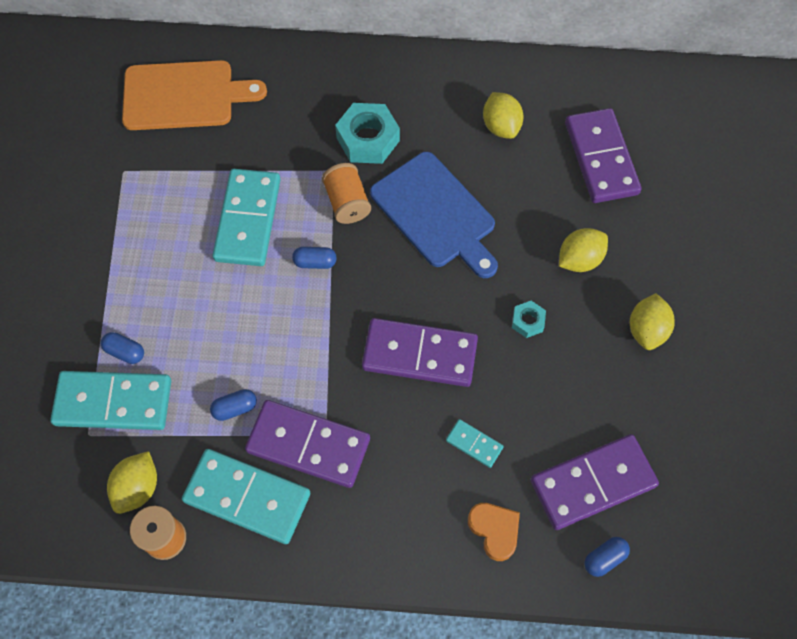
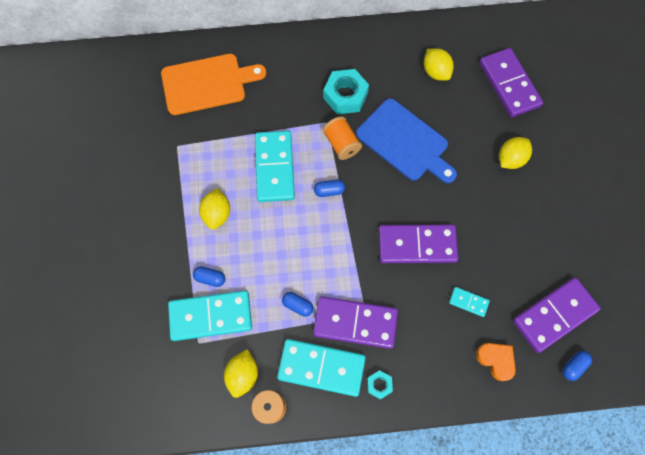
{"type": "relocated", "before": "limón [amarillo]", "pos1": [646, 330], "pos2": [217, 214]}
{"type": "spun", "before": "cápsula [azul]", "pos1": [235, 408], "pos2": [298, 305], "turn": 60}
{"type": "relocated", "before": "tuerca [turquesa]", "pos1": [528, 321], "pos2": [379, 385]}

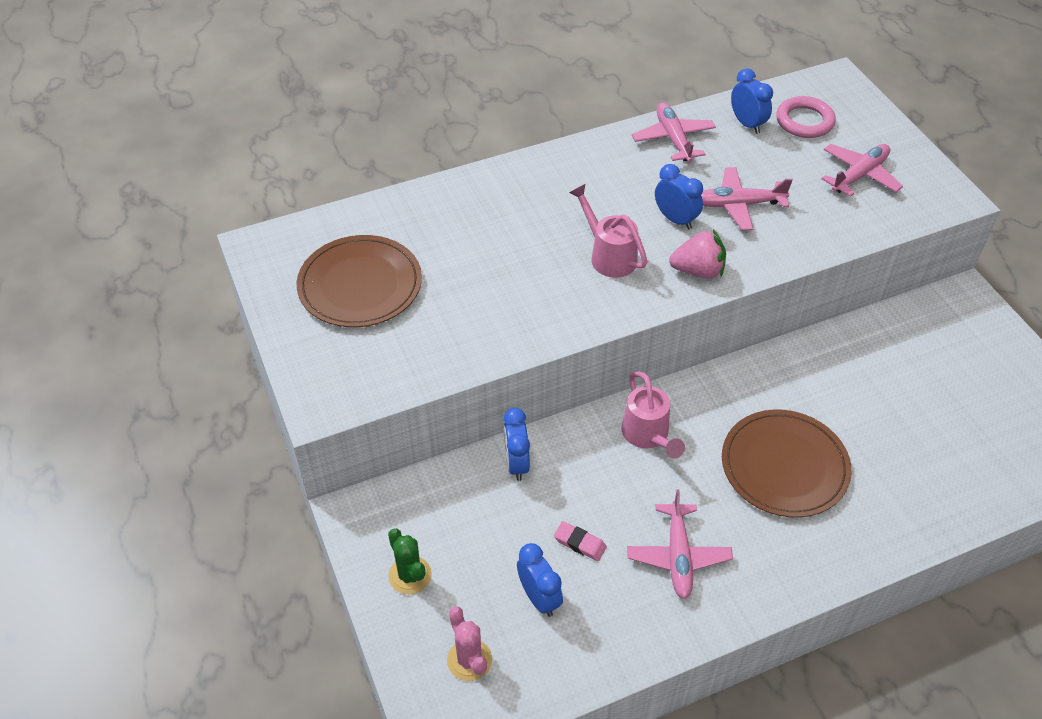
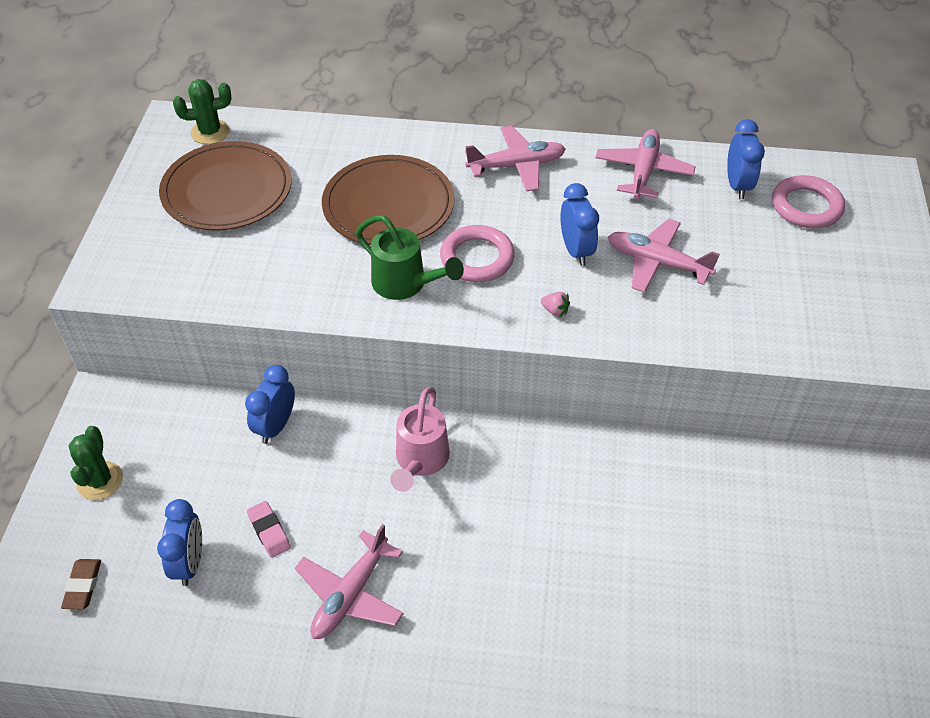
{"type": "exchanged", "before": "cactus [rosa]", "after": "goma de borrar [marrón]", "pos1": [469, 660], "pos2": [83, 586]}
{"type": "appeared", "after": "cactus [verde]", "pos2": [210, 132]}
{"type": "relocated", "before": "plato [marrón]", "pos1": [784, 466], "pos2": [388, 205]}
{"type": "appeared", "after": "regadera [verde]", "pos2": [405, 284]}
{"type": "exchanged", "before": "regadera [rosa]", "after": "anillo [rosa]", "pos1": [609, 255], "pos2": [477, 258]}
{"type": "relocated", "before": "avión [rosa]", "pos1": [859, 175], "pos2": [517, 166]}
{"type": "size", "before": "fresa [rosa]", "pos1": [698, 271], "pos2": [555, 311], "scale": 0.45}

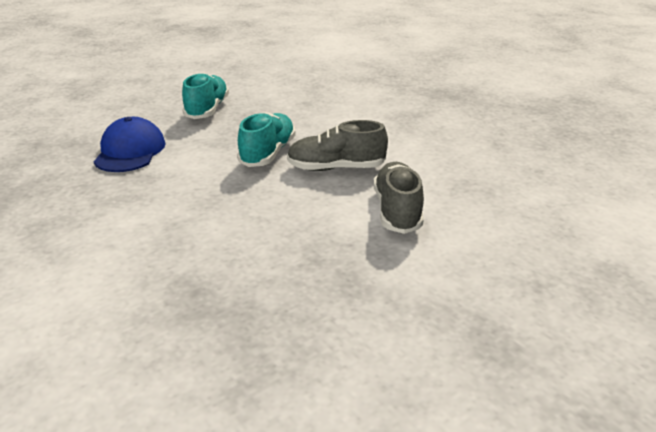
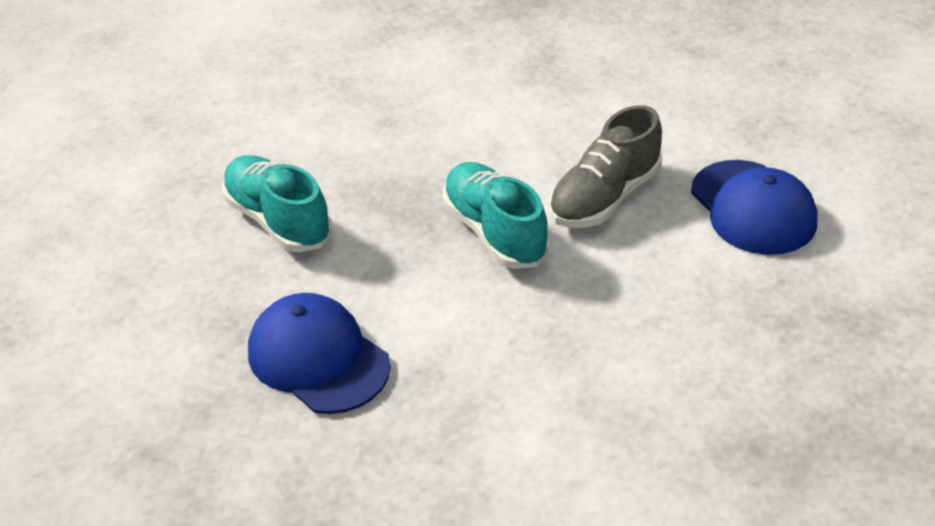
{"type": "exchanged", "before": "zapato [gris]", "after": "gorra [azul]", "pos1": [397, 210], "pos2": [753, 208]}

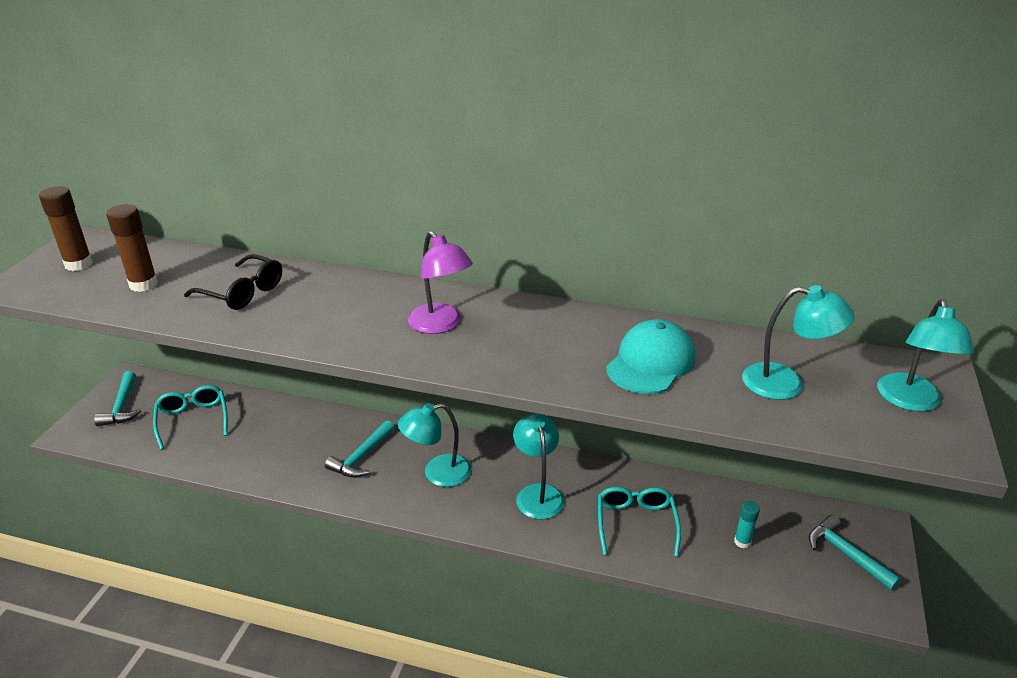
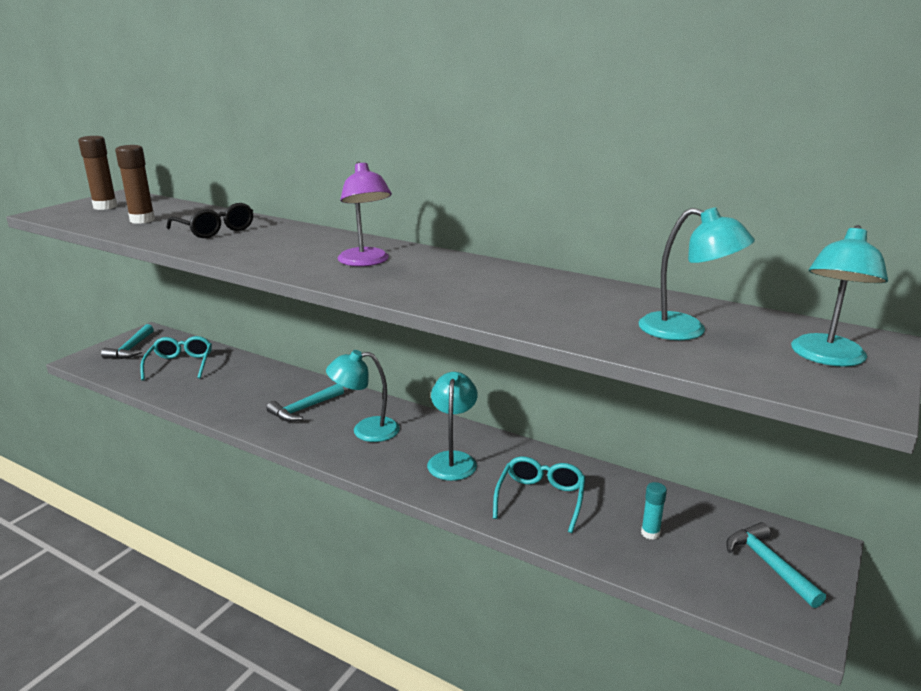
{"type": "missing", "before": "gorra [turquesa]", "pos1": [651, 362]}

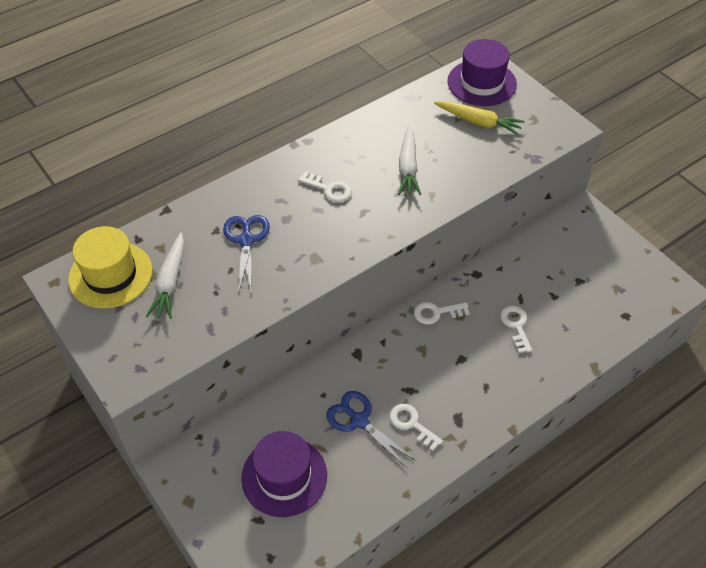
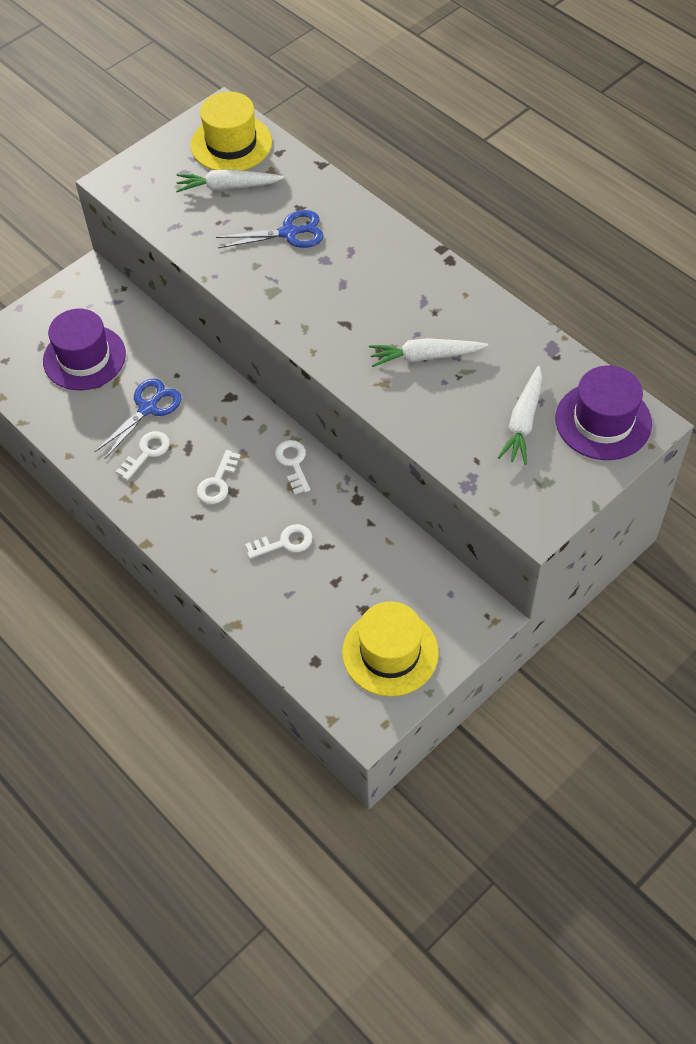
{"type": "relocated", "before": "llave [blanco]", "pos1": [329, 189], "pos2": [217, 482]}
{"type": "appeared", "after": "sombrero [amarillo]", "pos2": [390, 652]}
{"type": "colour", "before": "zanahoria [amarillo]", "after": "zanahoria [blanco]", "pos1": [479, 122], "pos2": [523, 422]}

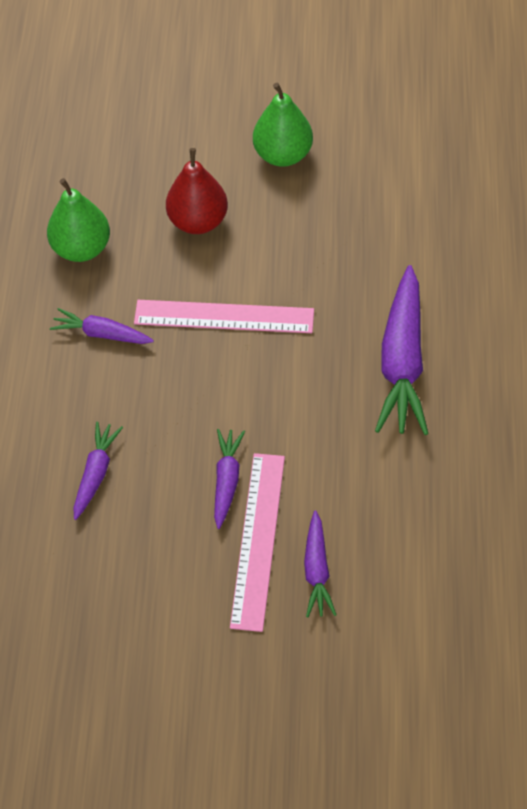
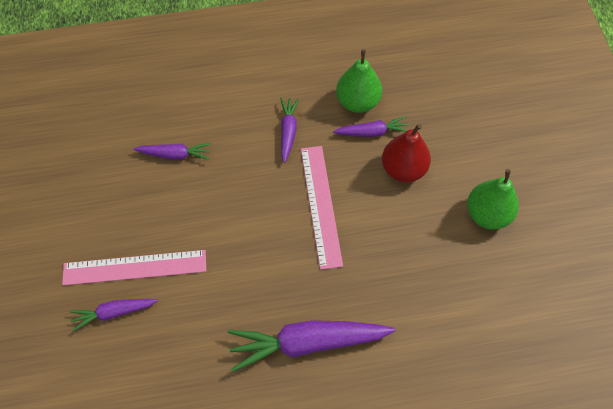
{"type": "relocated", "before": "zanahoria [morado]", "pos1": [227, 481], "pos2": [372, 132]}

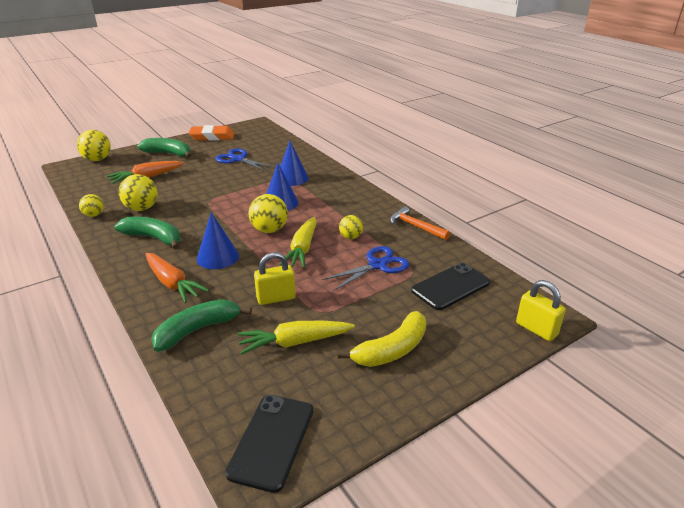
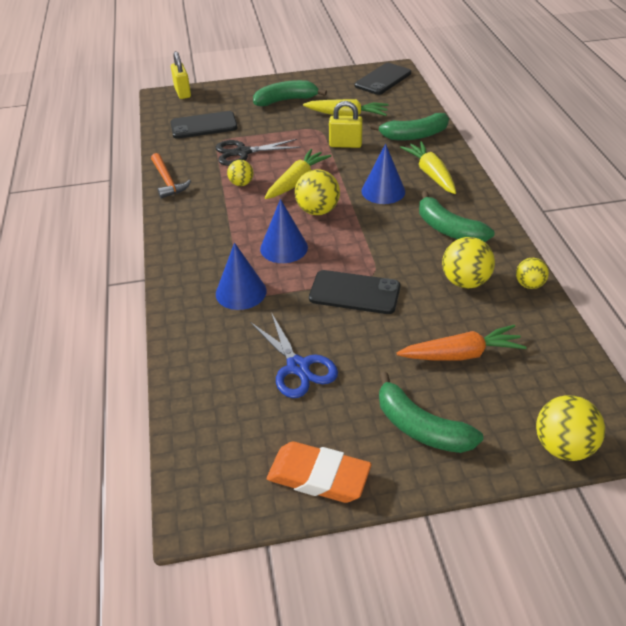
{"type": "colour", "before": "tijeras [azul]", "after": "tijeras [negro]", "pos1": [377, 265], "pos2": [242, 152]}
{"type": "colour", "before": "plátano [amarillo]", "after": "plátano [verde]", "pos1": [392, 350], "pos2": [286, 100]}
{"type": "appeared", "after": "móvil [negro]", "pos2": [354, 292]}
{"type": "colour", "before": "zanahoria [naranja]", "after": "zanahoria [amarillo]", "pos1": [172, 283], "pos2": [431, 174]}

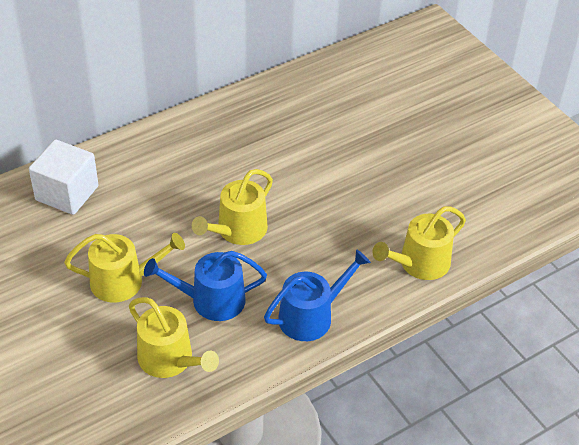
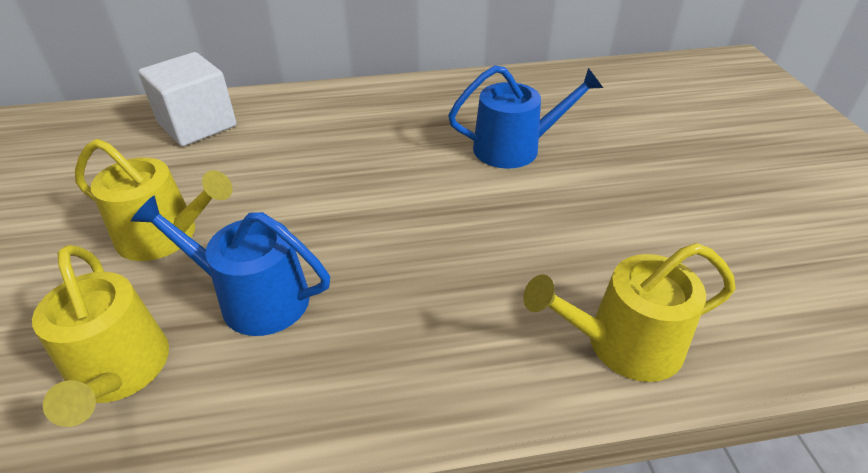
{"type": "relocated", "before": "regadera [azul]", "pos1": [311, 316], "pos2": [514, 148]}
{"type": "missing", "before": "regadera [amarillo]", "pos1": [238, 230]}

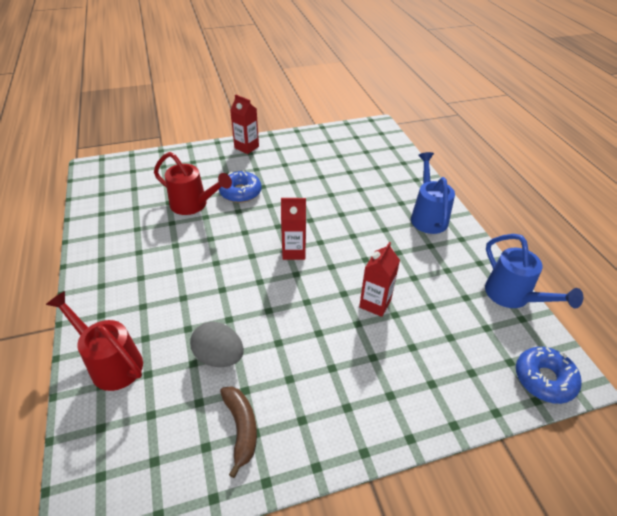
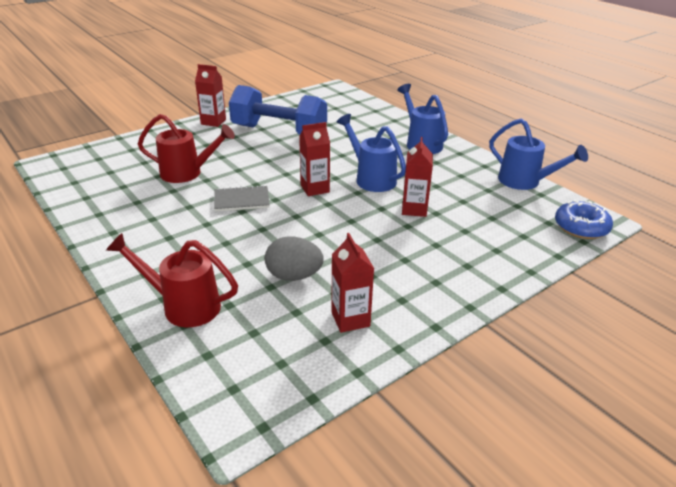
{"type": "appeared", "after": "cuaderno [gris]", "pos2": [241, 200]}
{"type": "appeared", "after": "mancuerna [azul]", "pos2": [279, 132]}
{"type": "exchanged", "before": "plátano [marrón]", "after": "cartón de leche [rojo]", "pos1": [241, 428], "pos2": [350, 319]}
{"type": "appeared", "after": "regadera [azul]", "pos2": [372, 179]}
{"type": "missing", "before": "rosquilla [azul]", "pos1": [240, 192]}

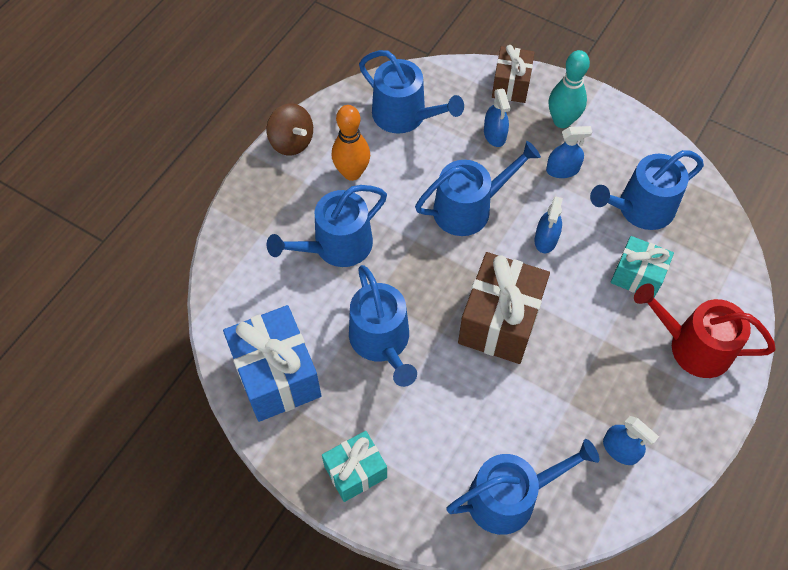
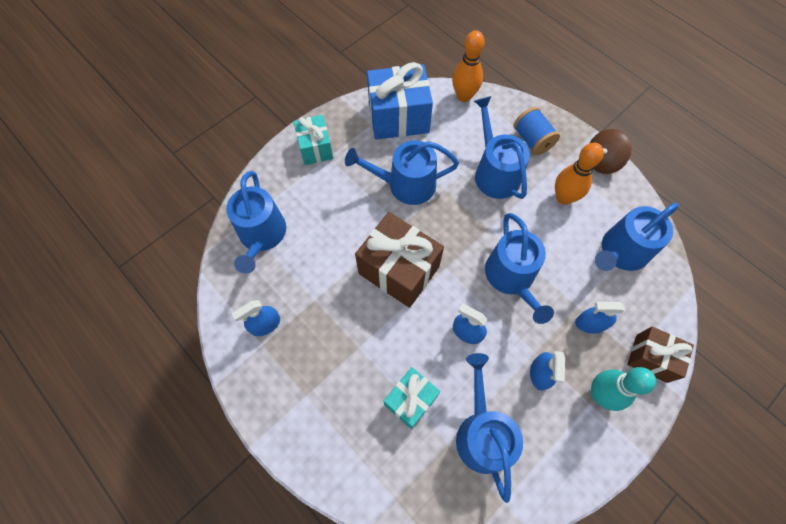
{"type": "appeared", "after": "bolo [naranja]", "pos2": [464, 96]}
{"type": "appeared", "after": "carrete [azul]", "pos2": [532, 140]}
{"type": "missing", "before": "regadera [rojo]", "pos1": [693, 346]}

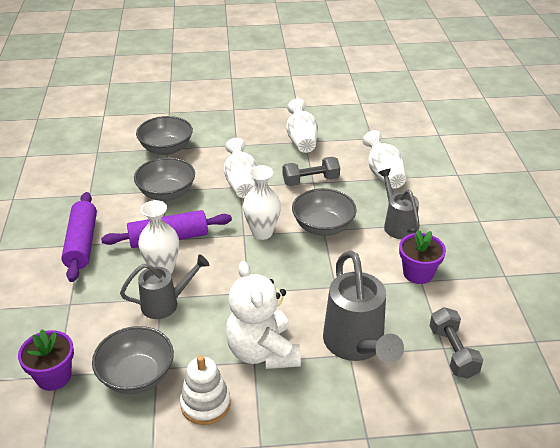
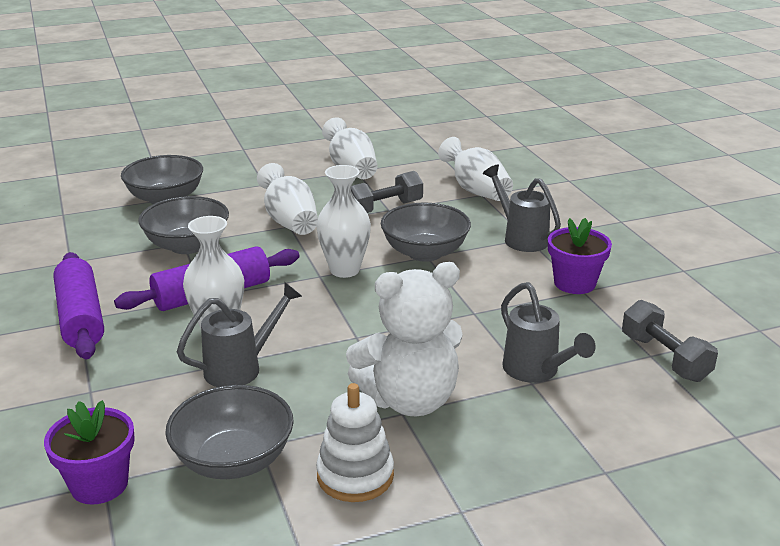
{"type": "spun", "before": "osito [blanco]", "pos1": [262, 352], "pos2": [409, 400], "turn": -75}
{"type": "size", "before": "regadera [gris]", "pos1": [356, 345], "pos2": [536, 371], "scale": 0.63}

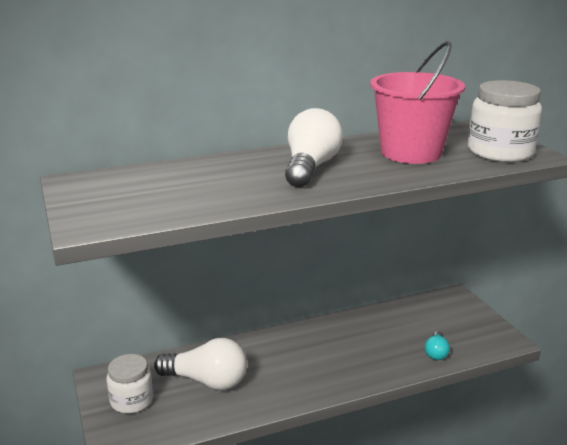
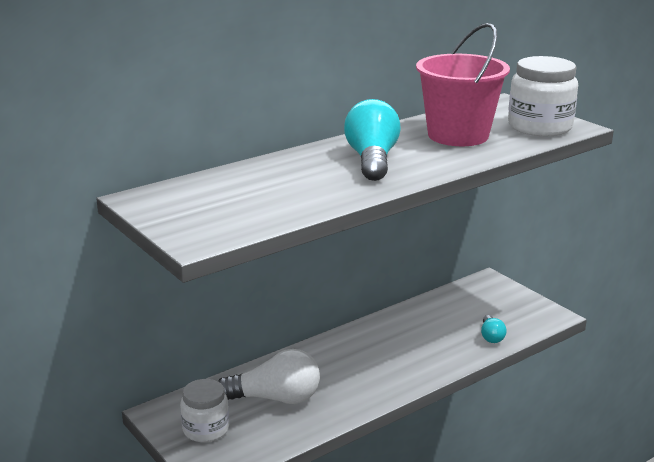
{"type": "colour", "before": "bombilla [blanco]", "after": "bombilla [turquesa]", "pos1": [310, 168], "pos2": [372, 160]}

